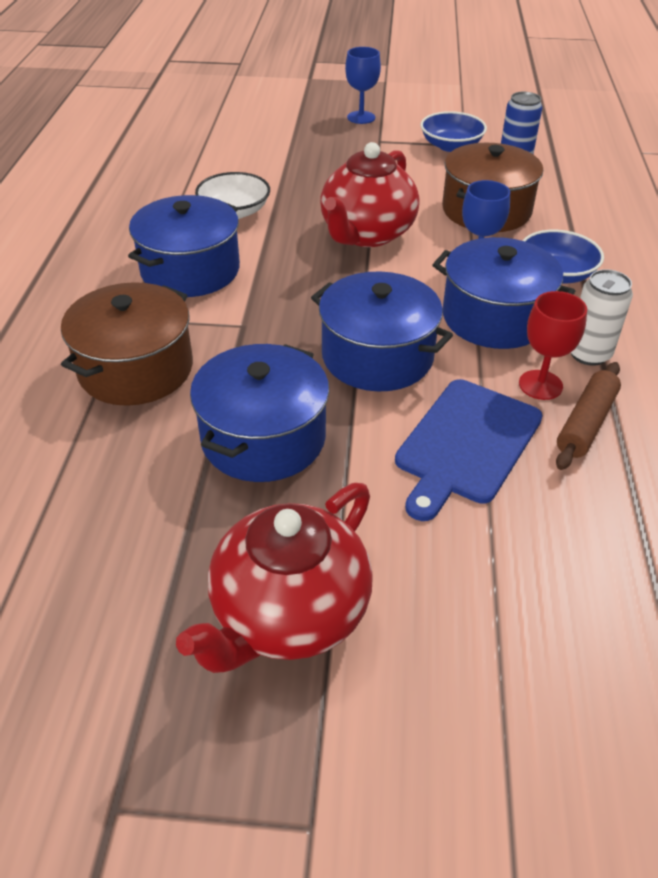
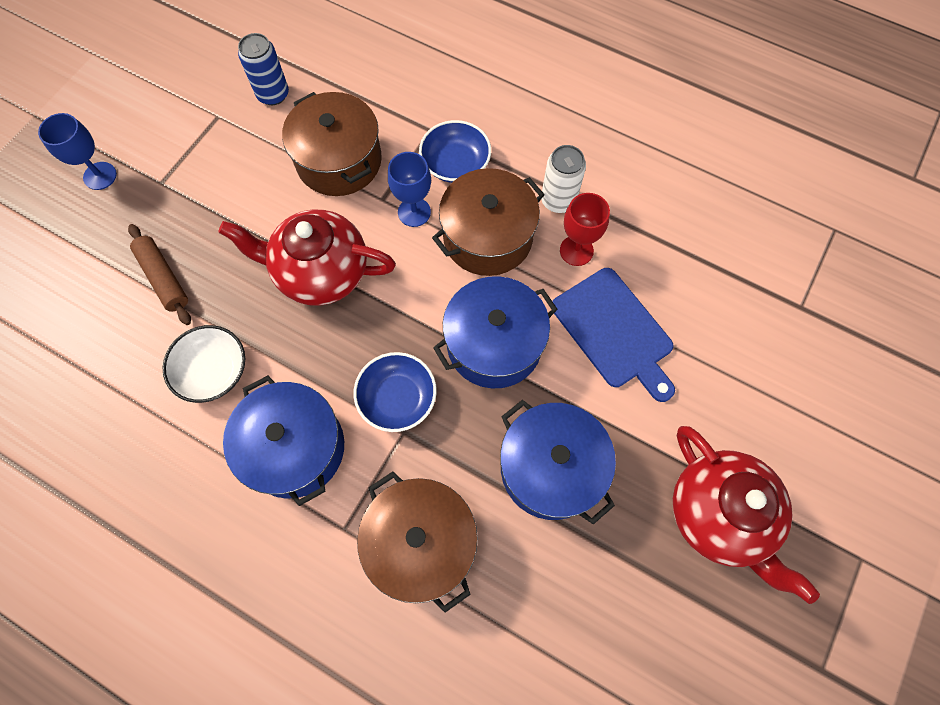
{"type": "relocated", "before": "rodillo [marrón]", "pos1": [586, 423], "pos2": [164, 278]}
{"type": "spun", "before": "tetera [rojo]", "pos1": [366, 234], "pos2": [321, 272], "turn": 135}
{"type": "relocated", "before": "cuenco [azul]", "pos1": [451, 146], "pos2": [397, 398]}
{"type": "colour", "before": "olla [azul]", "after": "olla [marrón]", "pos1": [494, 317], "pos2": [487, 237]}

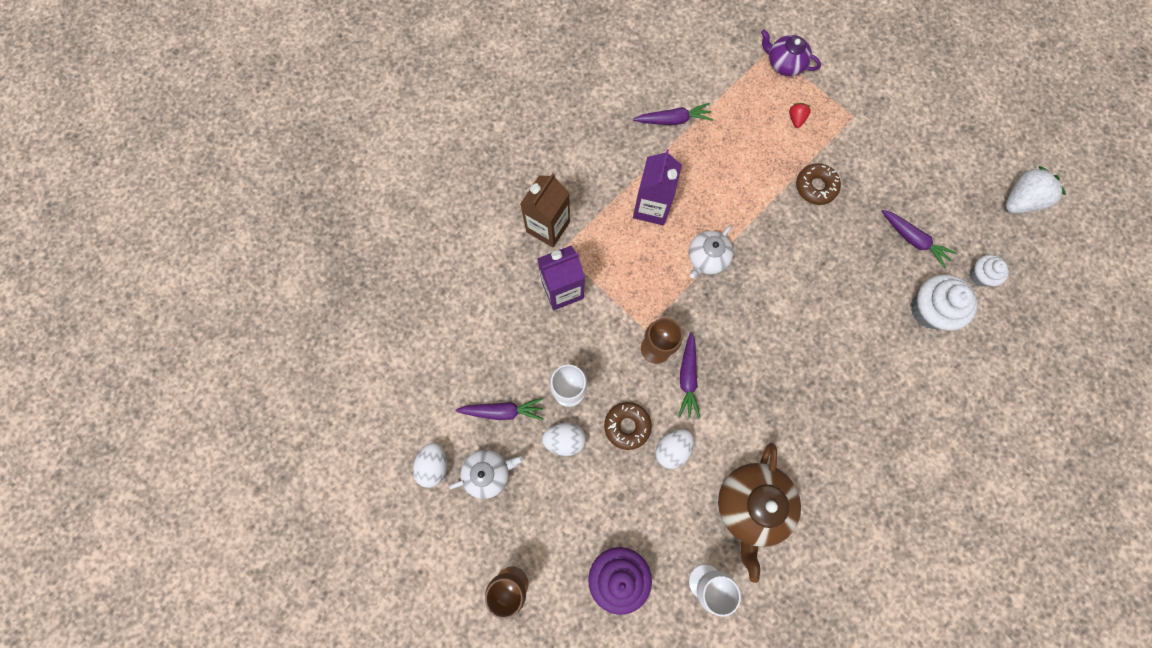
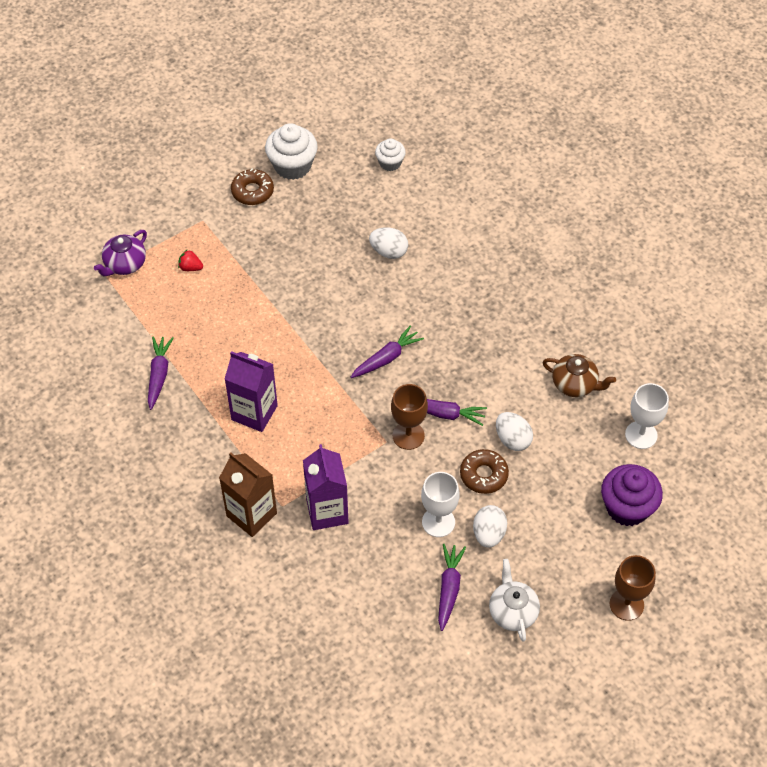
{"type": "relocated", "before": "rosquilla [marrón]", "pos1": [815, 187], "pos2": [252, 191]}
{"type": "relocated", "before": "magdalena [blanco]", "pos1": [929, 309], "pos2": [292, 166]}
{"type": "relocated", "before": "zanahoria [morado]", "pos1": [913, 240], "pos2": [386, 358]}
{"type": "relocated", "before": "huevo [blanco]", "pos1": [434, 465], "pos2": [389, 252]}
{"type": "size", "before": "tetera [marrón]", "pos1": [751, 505], "pos2": [575, 384], "scale": 0.61}
{"type": "missing", "before": "tetera [blanco]", "pos1": [706, 258]}
{"type": "missing", "before": "fresa [blanco]", "pos1": [1020, 200]}

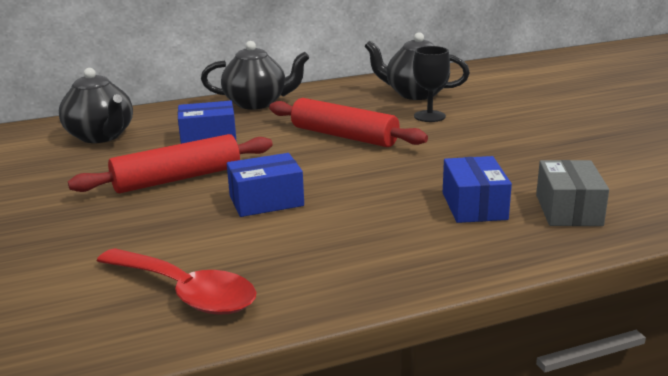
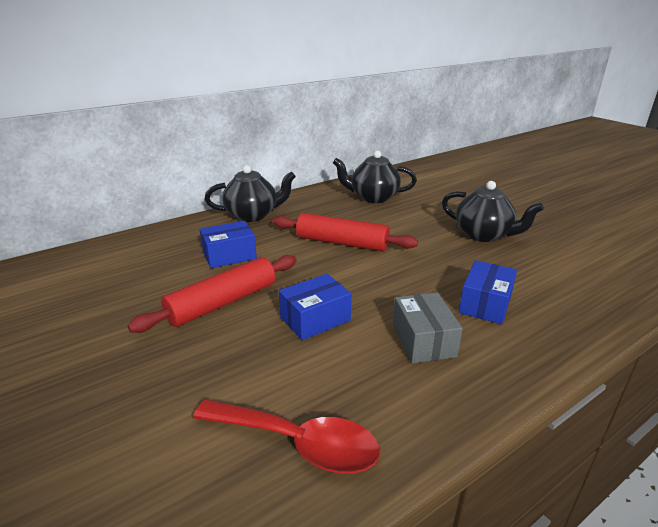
{"type": "relocated", "before": "caja [gris]", "pos1": [568, 210], "pos2": [423, 340]}
{"type": "relocated", "before": "tetera [negro]", "pos1": [101, 136], "pos2": [483, 235]}
{"type": "spun", "before": "caja [azul]", "pos1": [474, 206], "pos2": [485, 304], "turn": 45}
{"type": "missing", "before": "copa [negro]", "pos1": [429, 116]}

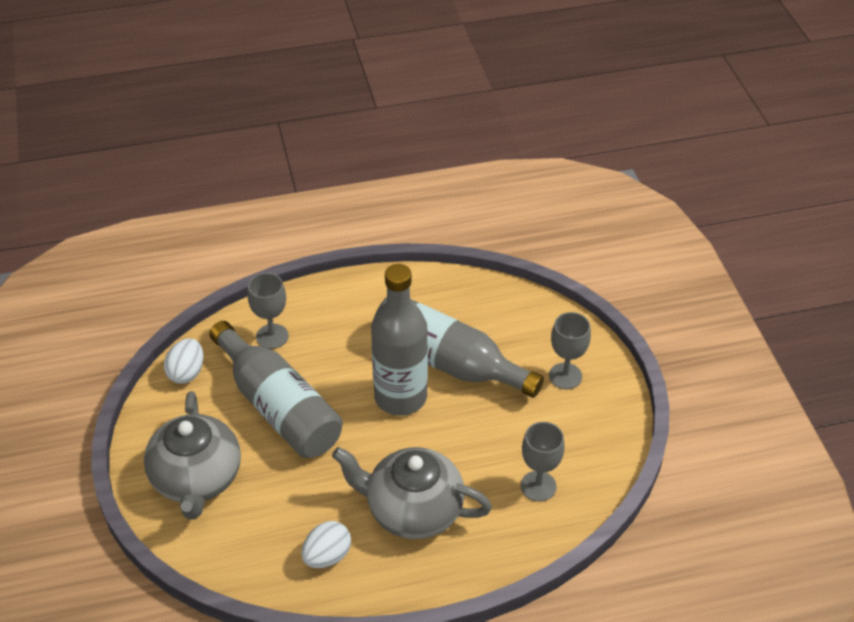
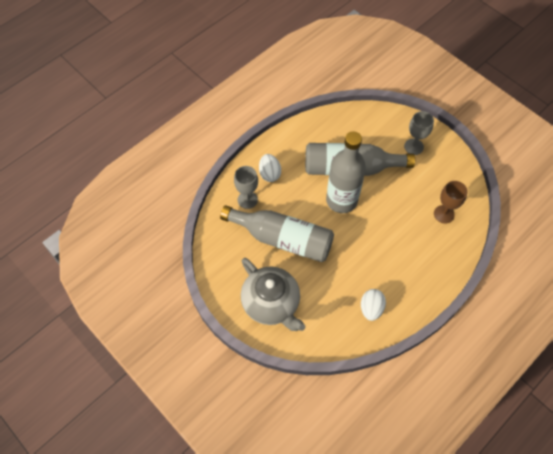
{"type": "relocated", "before": "huevo [blanco]", "pos1": [187, 372], "pos2": [269, 174]}
{"type": "colour", "before": "copa [gris]", "after": "copa [marrón]", "pos1": [538, 486], "pos2": [444, 214]}
{"type": "missing", "before": "tetera [gris]", "pos1": [412, 510]}

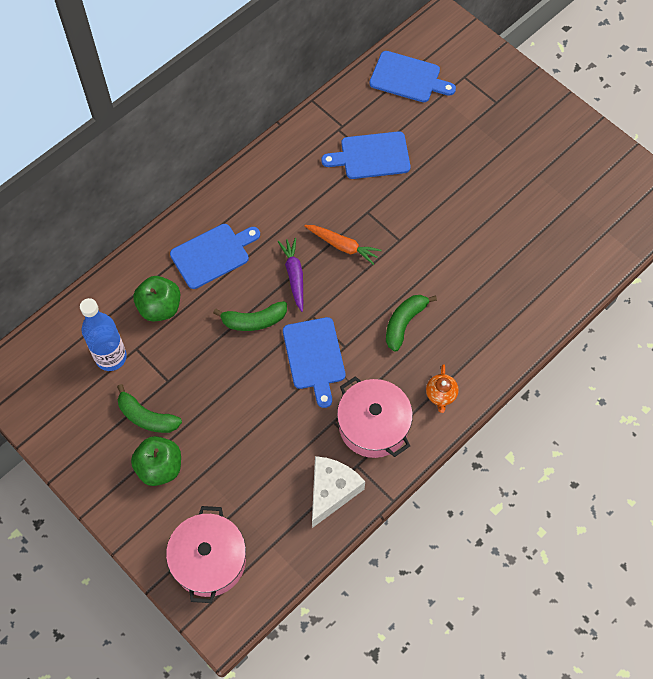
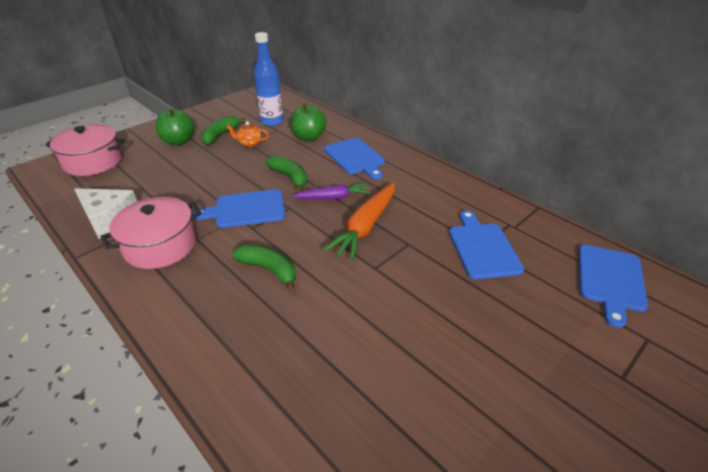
{"type": "relocated", "before": "tetera [naranja]", "pos1": [441, 395], "pos2": [249, 143]}
{"type": "spun", "before": "plátano [verde]", "pos1": [254, 321], "pos2": [290, 177], "turn": 150}
{"type": "size", "before": "zanahoria [naranja]", "pos1": [342, 246], "pos2": [366, 226], "scale": 1.55}

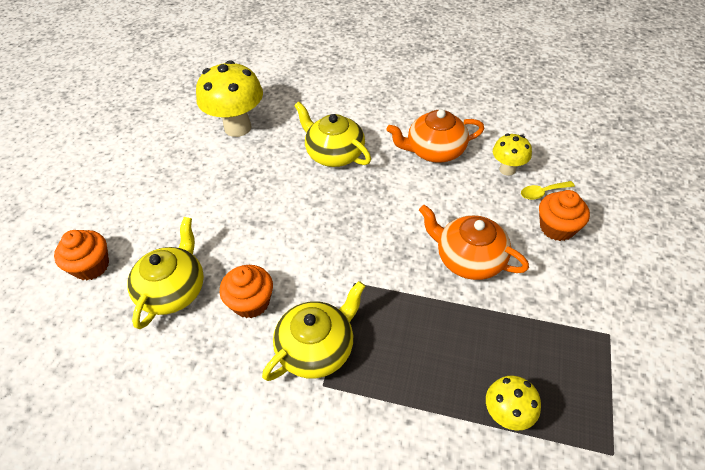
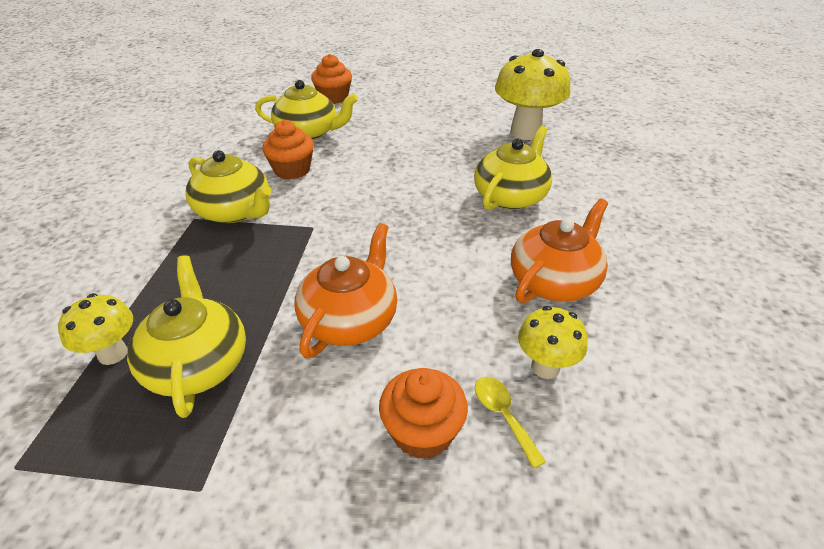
{"type": "appeared", "after": "tetera [amarillo]", "pos2": [197, 363]}
{"type": "spun", "before": "tetera [naranja]", "pos1": [434, 150], "pos2": [554, 281], "turn": 60}

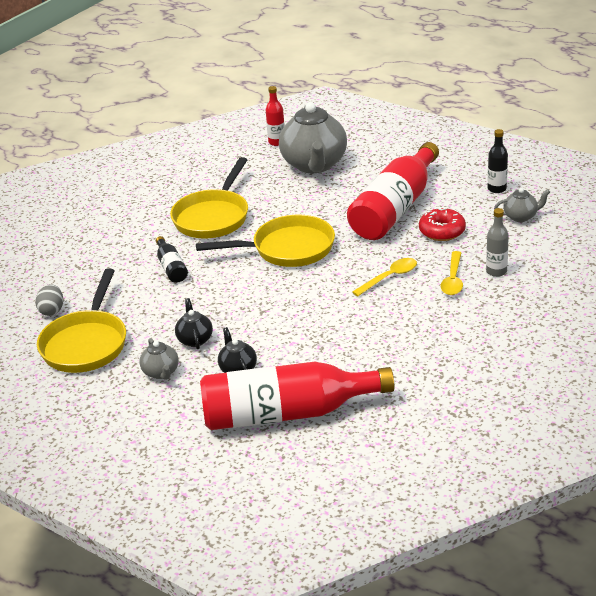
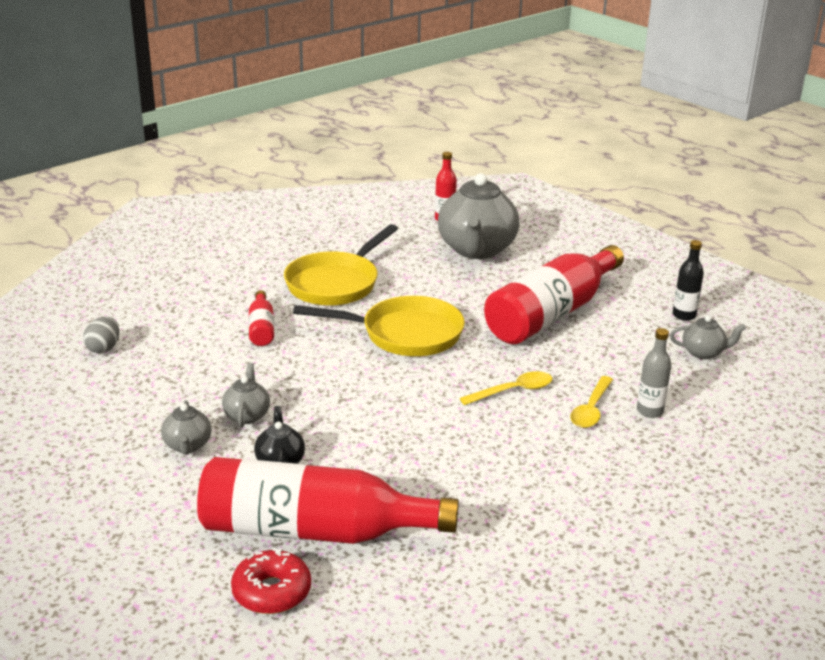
{"type": "colour", "before": "tetera [negro]", "after": "tetera [gris]", "pos1": [195, 339], "pos2": [247, 415]}
{"type": "relocated", "before": "rosquilla [rojo]", "pos1": [442, 231], "pos2": [271, 592]}
{"type": "colour", "before": "botella [negro]", "after": "botella [rojo]", "pos1": [171, 267], "pos2": [261, 328]}
{"type": "missing", "before": "sartén [amarillo]", "pos1": [86, 344]}

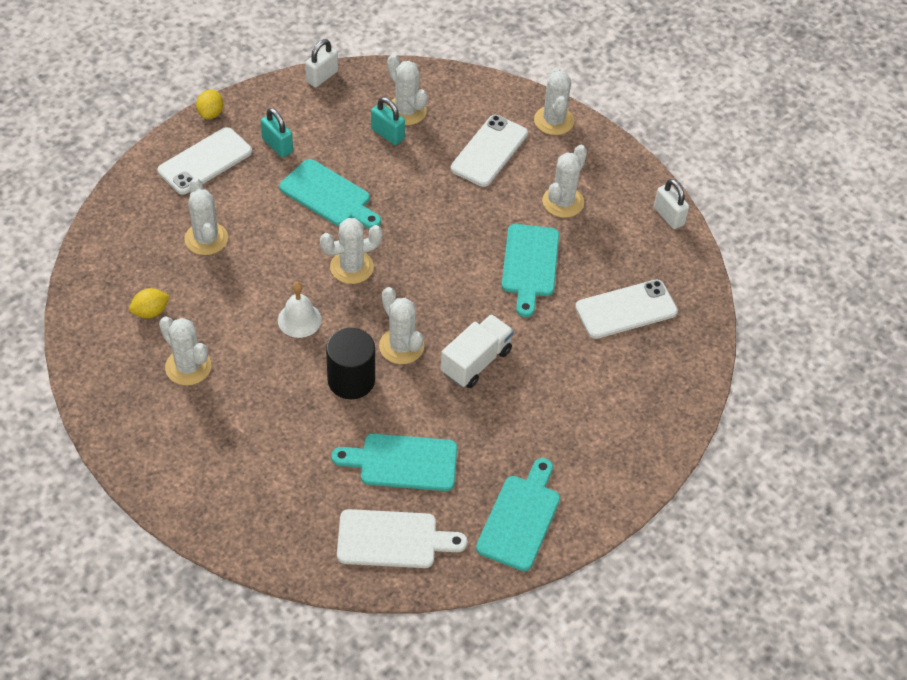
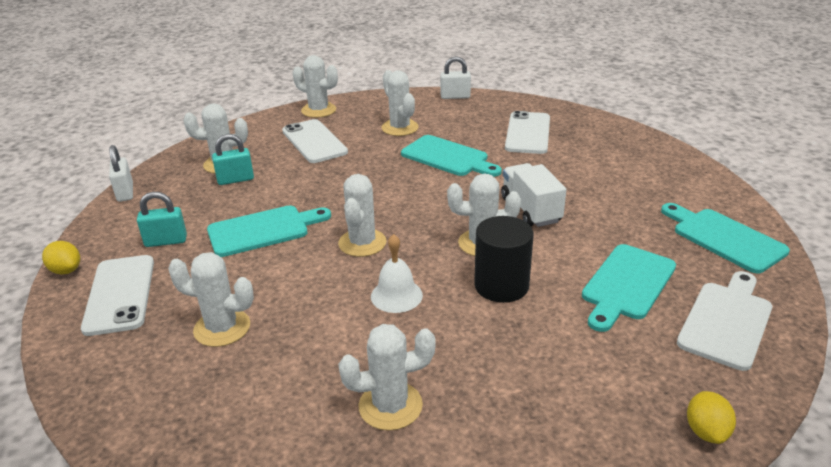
{"type": "relocated", "before": "limón [amarillo]", "pos1": [150, 312], "pos2": [706, 431]}

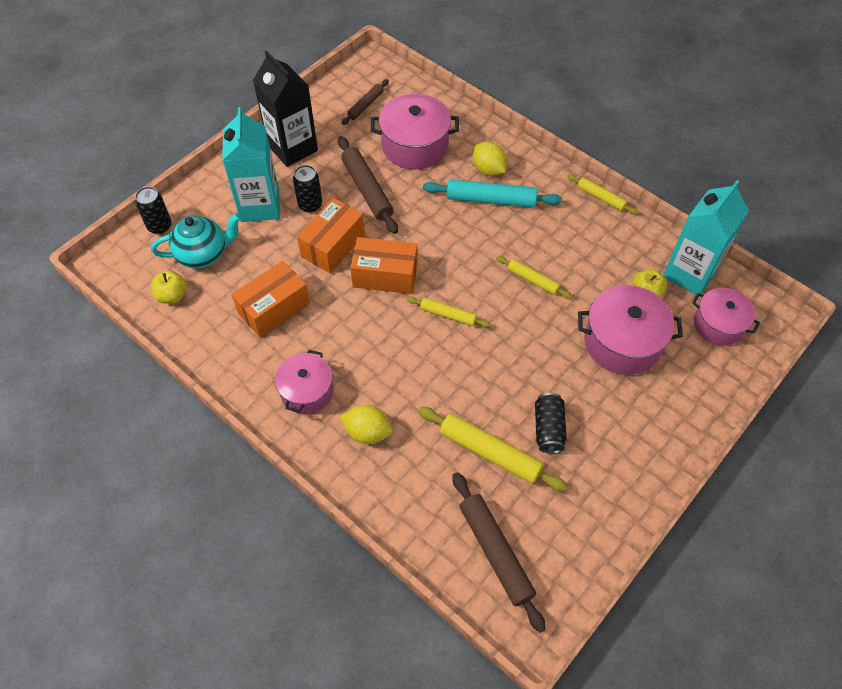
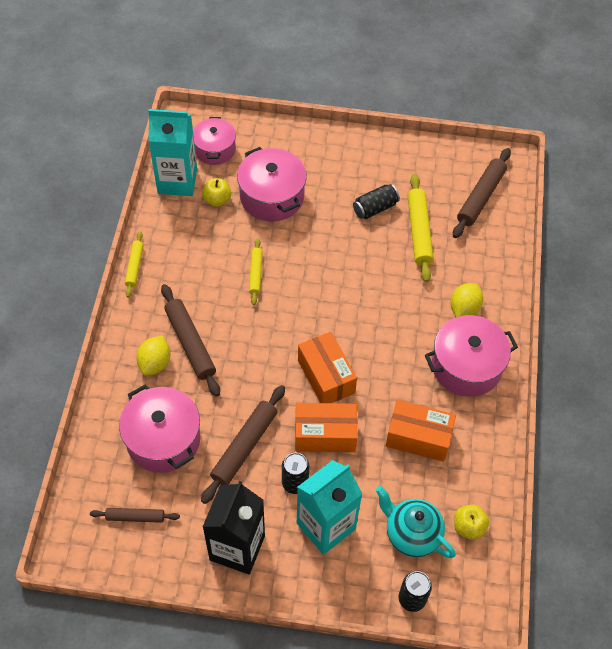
{"type": "colour", "before": "rodillo [turquesa]", "after": "rodillo [marrón]", "pos1": [491, 200], "pos2": [190, 343]}
{"type": "size", "before": "olla [rosa]", "pos1": [307, 391], "pos2": [466, 366], "scale": 1.51}
{"type": "spun", "before": "limón [amarillo]", "pos1": [367, 432], "pos2": [464, 309], "turn": 45}
{"type": "missing", "before": "rodillo [amarillo]", "pos1": [448, 315]}

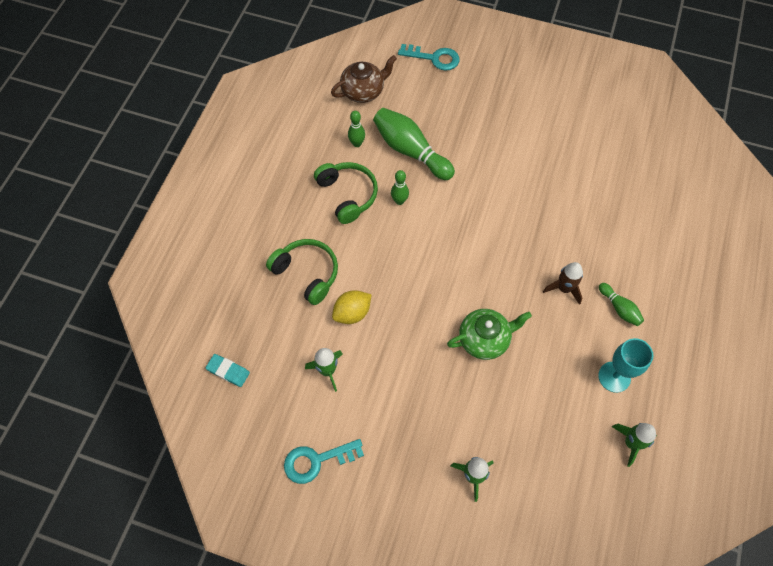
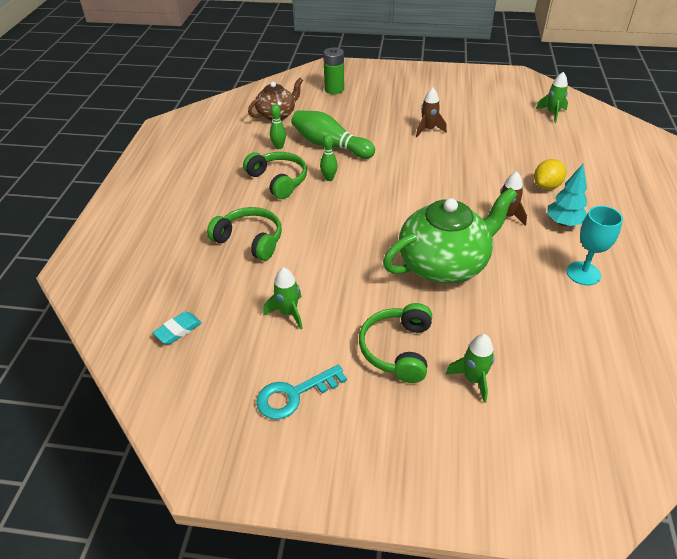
{"type": "spun", "before": "goma de borrar [turquesa]", "pos1": [228, 371], "pos2": [178, 330], "turn": -60}
{"type": "exchanged", "before": "llave [turquesa]", "after": "pila [verde]", "pos1": [434, 58], "pos2": [334, 89]}
{"type": "appeared", "after": "auriculares [verde]", "pos2": [397, 349]}
{"type": "size", "before": "tetera [verde]", "pos1": [484, 339], "pos2": [444, 264], "scale": 1.69}
{"type": "appeared", "after": "cohete [marrón]", "pos2": [428, 130]}
{"type": "relocated", "before": "limón [amarillo]", "pos1": [352, 313], "pos2": [546, 186]}
{"type": "relocated", "before": "cohete [verde]", "pos1": [631, 443], "pos2": [552, 114]}
{"type": "exchanged", "before": "bolo [verde]", "after": "árbol [turquesa]", "pos1": [619, 308], "pos2": [563, 223]}

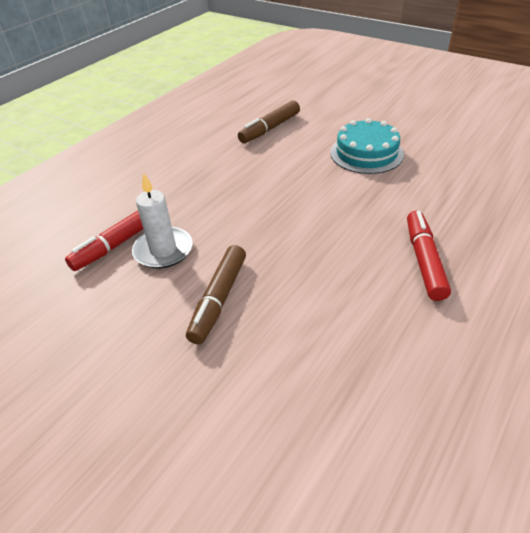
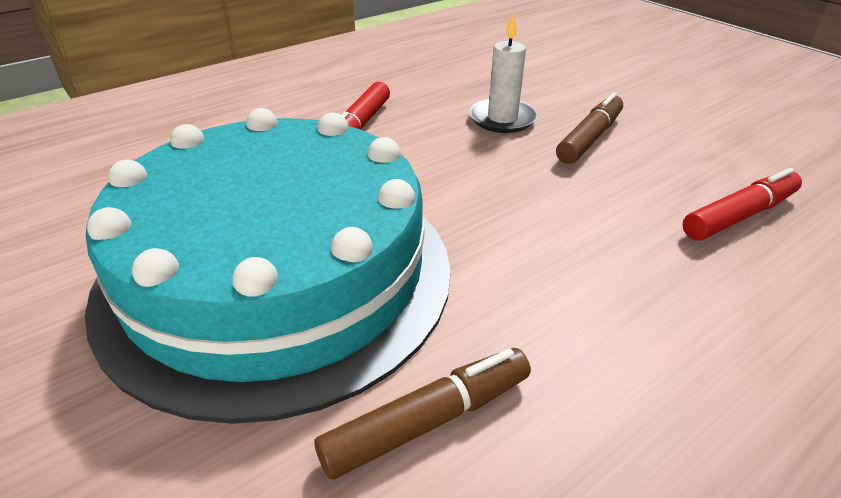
{"type": "size", "before": "tarta [turquesa]", "pos1": [366, 153], "pos2": [276, 273], "scale": 2.38}
{"type": "relocated", "before": "vela [blanco]", "pos1": [163, 250], "pos2": [502, 119]}

